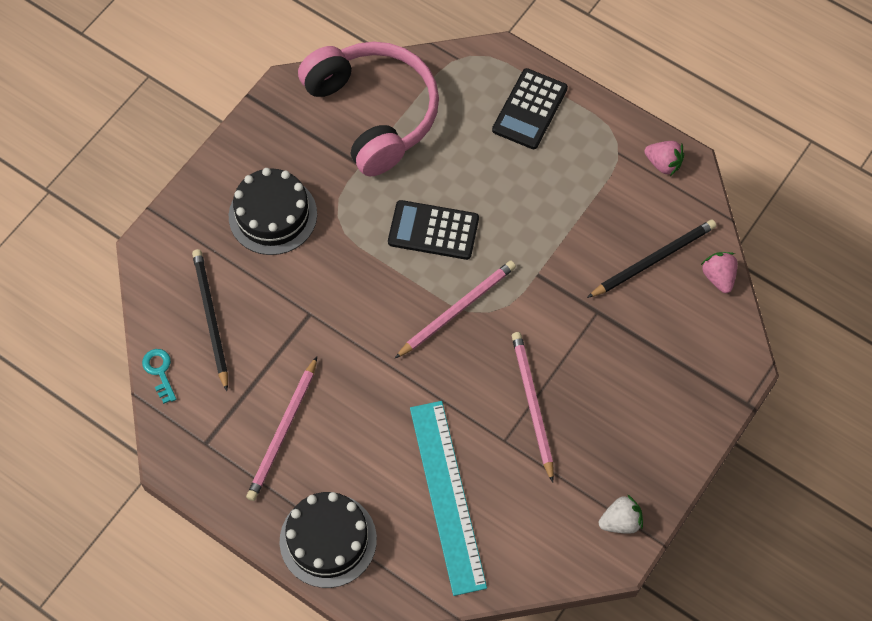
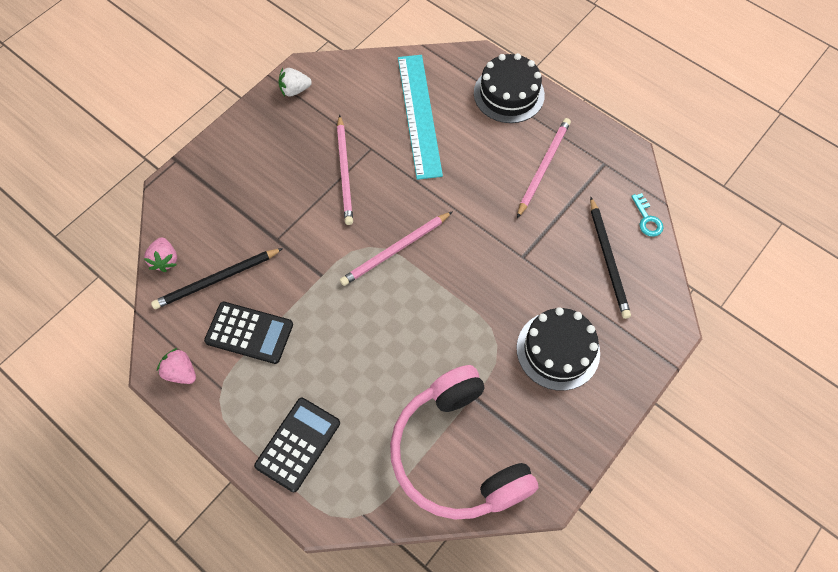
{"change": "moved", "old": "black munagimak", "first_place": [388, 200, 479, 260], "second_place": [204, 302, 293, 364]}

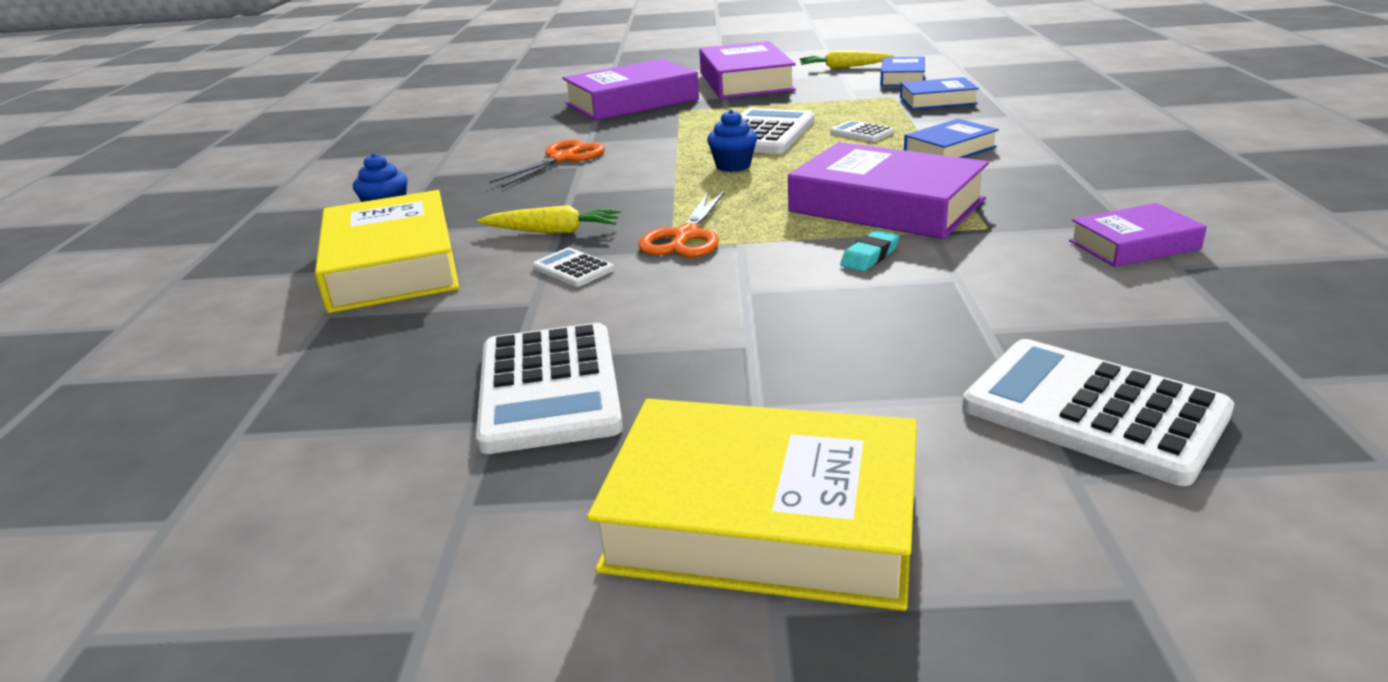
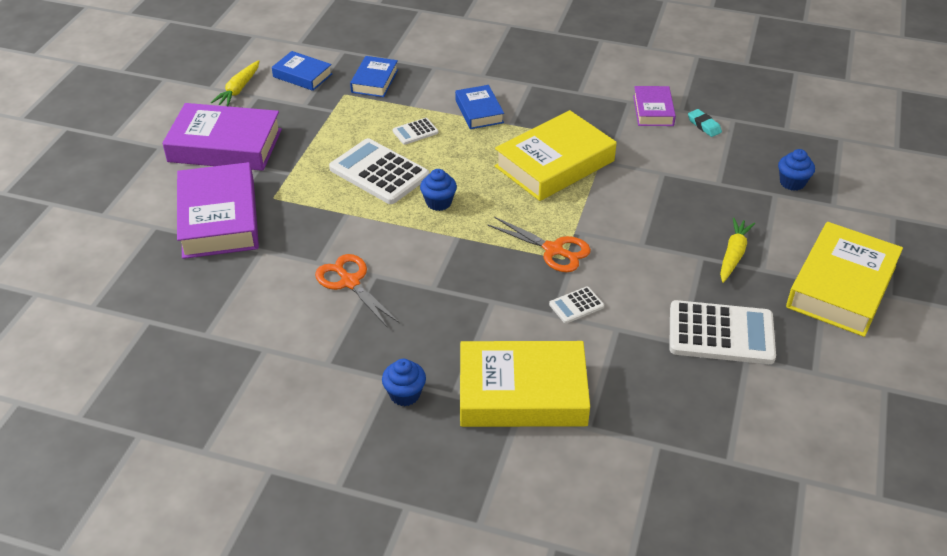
{"change": "moved", "old": "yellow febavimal", "first_place": [477, 205, 621, 233], "second_place": [720, 218, 755, 283]}
{"change": "recoloured", "old": "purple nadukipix", "new": "yellow nadukipix", "first_place": [788, 142, 989, 239], "second_place": [495, 110, 617, 201]}
{"change": "moved", "old": "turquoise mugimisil", "first_place": [840, 230, 899, 272], "second_place": [688, 109, 722, 137]}
{"change": "replaced", "old": "white munagimak", "new": "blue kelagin", "first_place": [962, 339, 1234, 486], "second_place": [778, 149, 815, 191]}

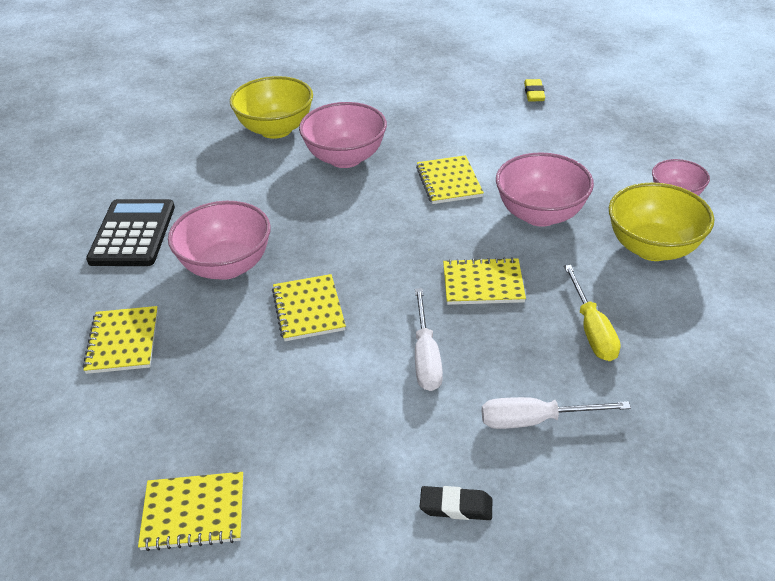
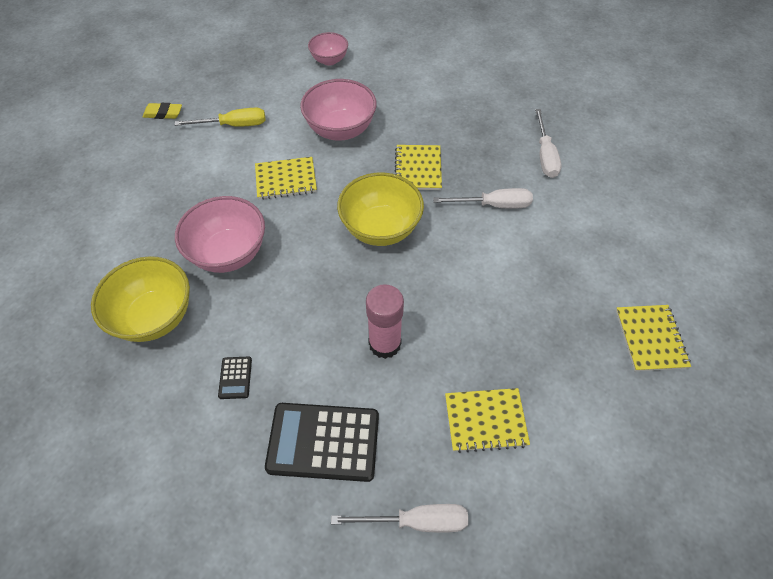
{"change": "replaced", "old": "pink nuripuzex", "new": "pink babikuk", "first_place": [168, 201, 271, 280], "second_place": [366, 284, 404, 359]}
{"change": "removed", "old": "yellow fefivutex", "first_place": [272, 274, 346, 341]}
{"change": "removed", "old": "black mugimisil", "first_place": [420, 486, 492, 520]}
{"change": "moved", "old": "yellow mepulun", "first_place": [564, 265, 621, 361], "second_place": [175, 108, 266, 127]}
{"change": "moved", "old": "yellow nuripuzex", "first_place": [609, 182, 715, 261], "second_place": [337, 173, 424, 246]}
{"change": "added", "new": "black munagimak", "second_place": [218, 357, 252, 399]}
{"change": "added", "new": "white mepulun", "second_place": [331, 504, 468, 533]}

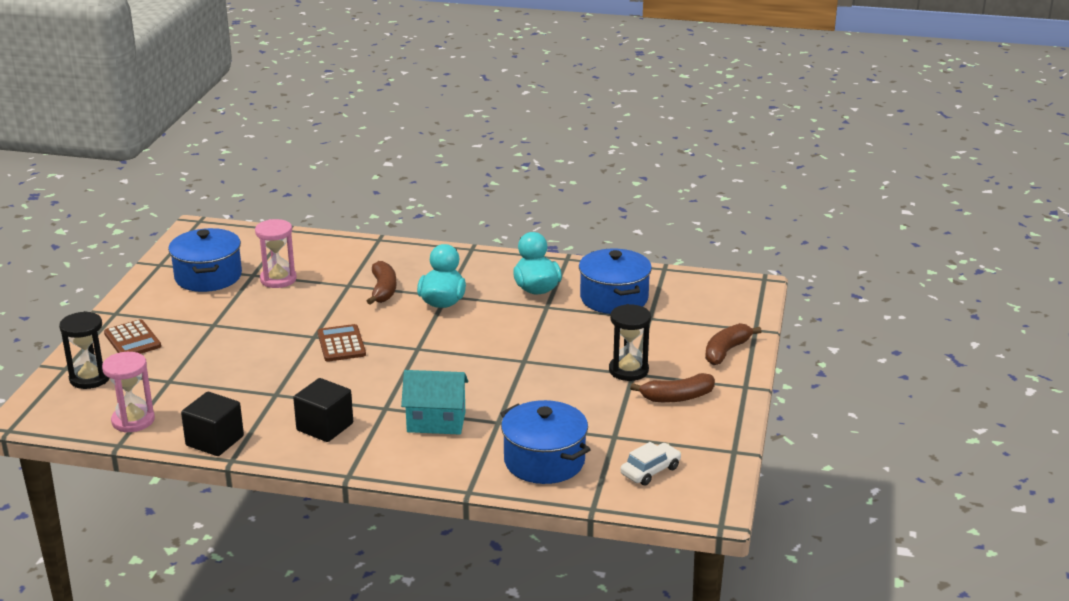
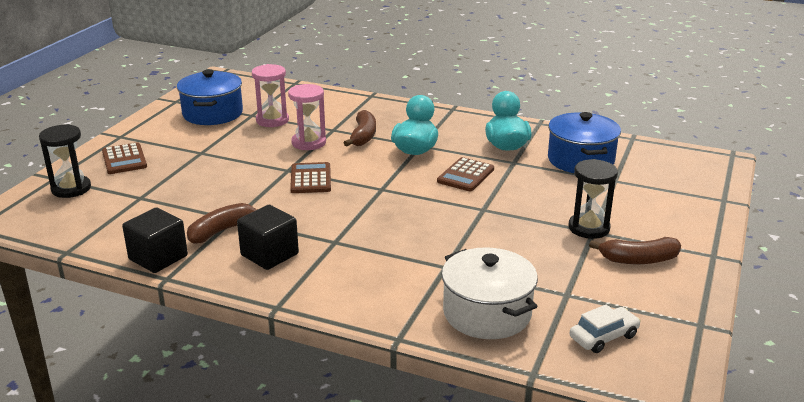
{"change": "moved", "old": "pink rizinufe", "first_place": [102, 352, 155, 433], "second_place": [288, 84, 326, 150]}
{"change": "removed", "old": "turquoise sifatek", "first_place": [401, 370, 468, 435]}
{"change": "recoloured", "old": "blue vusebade", "new": "white vusebade", "first_place": [500, 400, 591, 484], "second_place": [442, 247, 538, 339]}
{"change": "moved", "old": "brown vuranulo", "first_place": [705, 323, 762, 365], "second_place": [187, 203, 258, 244]}
{"change": "added", "new": "brown munagimak", "second_place": [437, 157, 494, 191]}

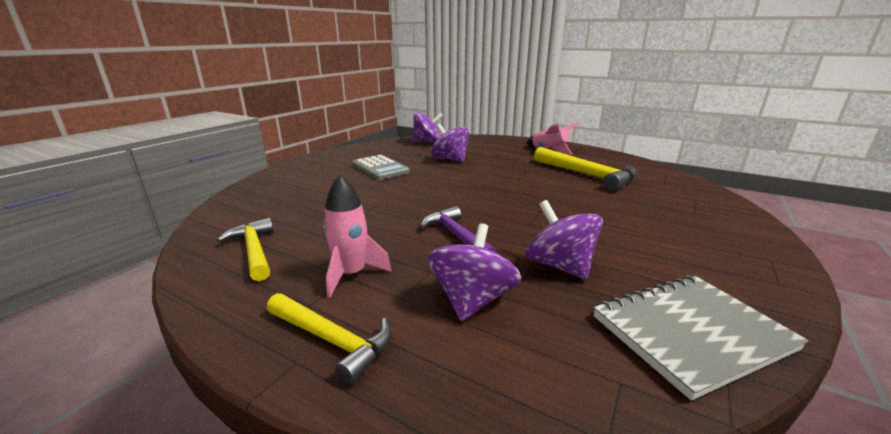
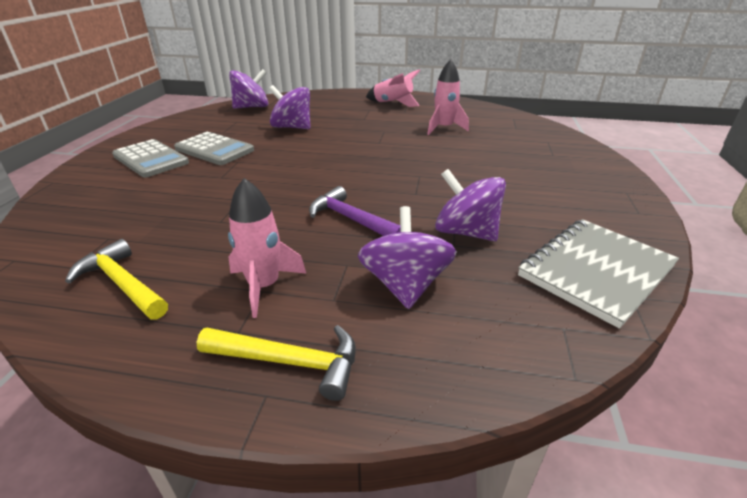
{"change": "replaced", "old": "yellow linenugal", "new": "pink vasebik", "first_place": [534, 147, 637, 191], "second_place": [427, 59, 469, 135]}
{"change": "added", "new": "grey munagimak", "second_place": [112, 139, 189, 178]}

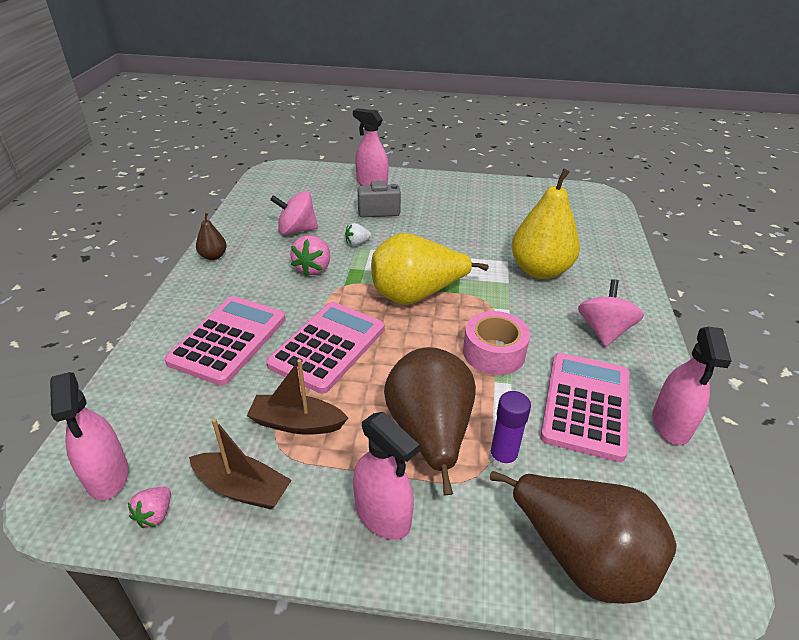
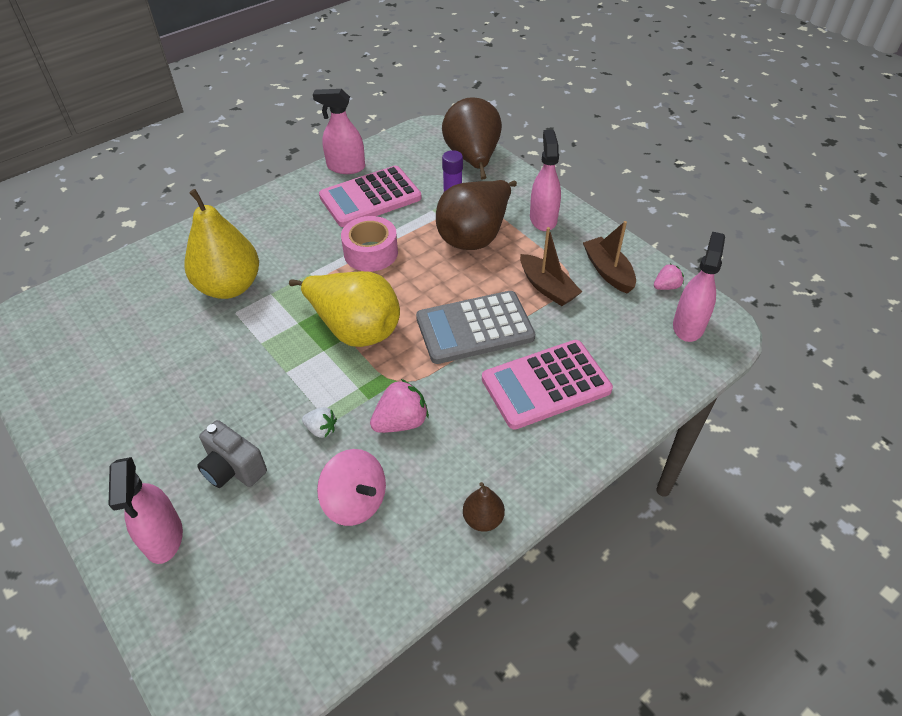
{"change": "recoloured", "old": "pink munagimak", "new": "grey munagimak", "first_place": [266, 302, 384, 394], "second_place": [416, 291, 535, 364]}
{"change": "removed", "old": "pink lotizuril", "first_place": [578, 279, 644, 347]}
{"change": "turned", "old": "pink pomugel", "first_place": [652, 327, 732, 445], "second_place": [313, 89, 365, 174], "degrees": -135}

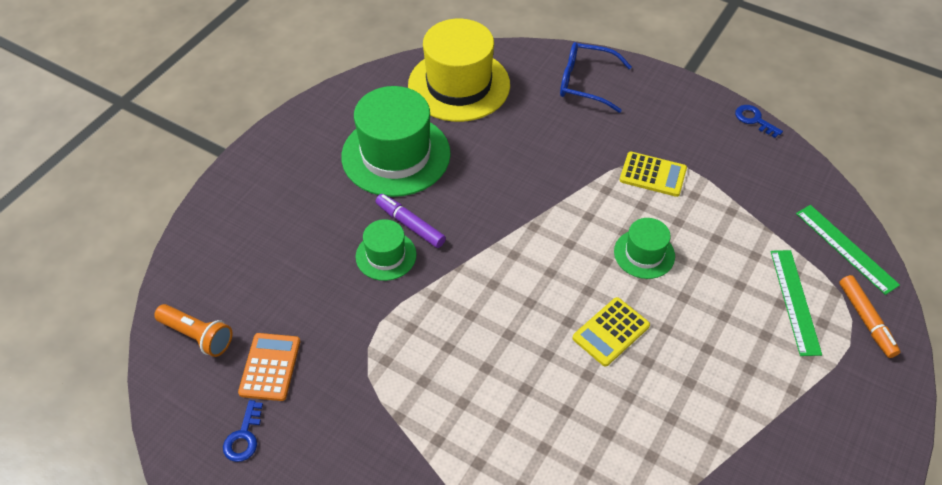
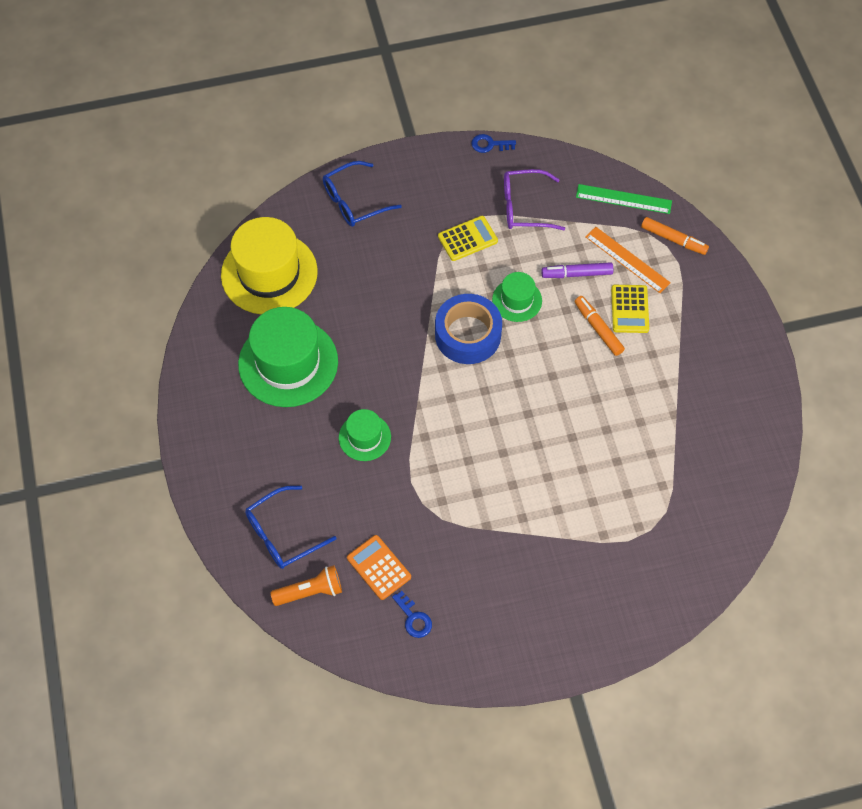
{"change": "moved", "old": "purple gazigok", "first_place": [375, 194, 446, 248], "second_place": [541, 262, 613, 278]}
{"change": "moved", "old": "yellow munagimak", "first_place": [572, 297, 650, 367], "second_place": [611, 285, 649, 333]}
{"change": "recoloured", "old": "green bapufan", "new": "orange bapufan", "first_place": [770, 250, 822, 356], "second_place": [585, 227, 671, 293]}
{"change": "added", "new": "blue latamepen", "second_place": [245, 486, 337, 569]}
{"change": "added", "new": "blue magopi", "second_place": [435, 294, 502, 364]}
{"change": "added", "new": "purple latamepen", "second_place": [504, 169, 565, 230]}
{"change": "added", "new": "orange gazigok", "second_place": [574, 296, 625, 356]}

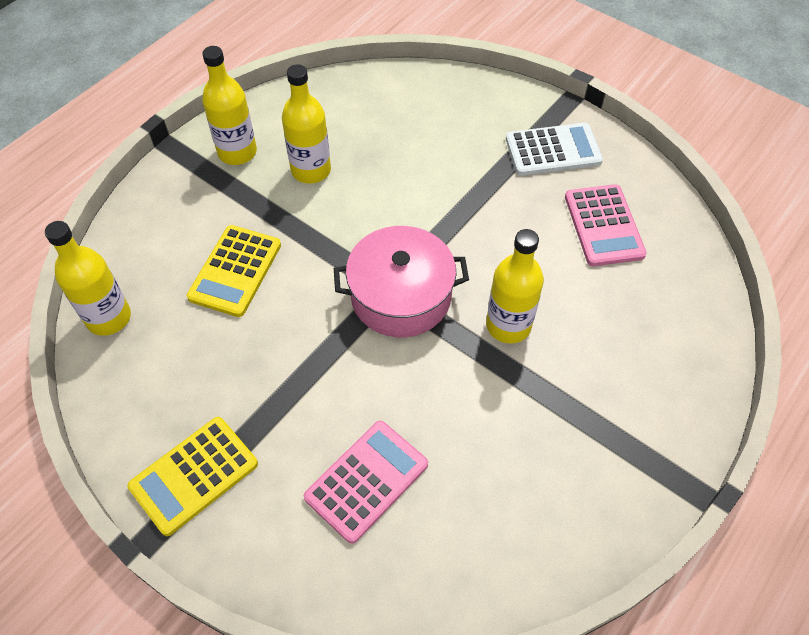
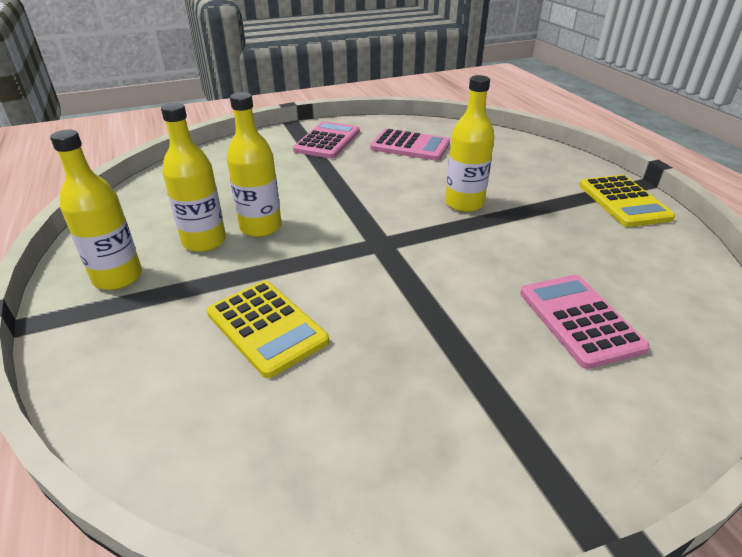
{"change": "moved", "old": "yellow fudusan", "first_place": [45, 221, 131, 336], "second_place": [227, 92, 282, 237]}
{"change": "moved", "old": "yellow munagimak", "first_place": [127, 417, 258, 536], "second_place": [579, 175, 675, 227]}
{"change": "removed", "old": "pink vusebade", "first_place": [334, 226, 469, 337]}
{"change": "recoloured", "old": "white munagimak", "new": "pink munagimak", "first_place": [506, 123, 603, 176], "second_place": [293, 121, 360, 159]}

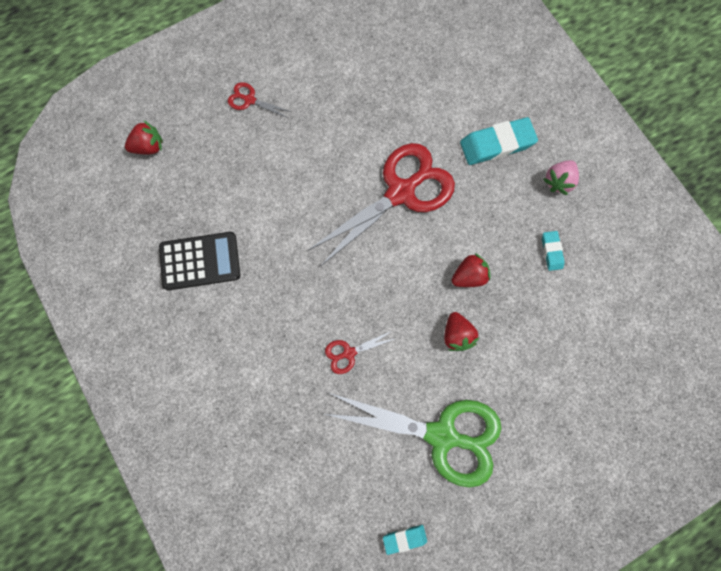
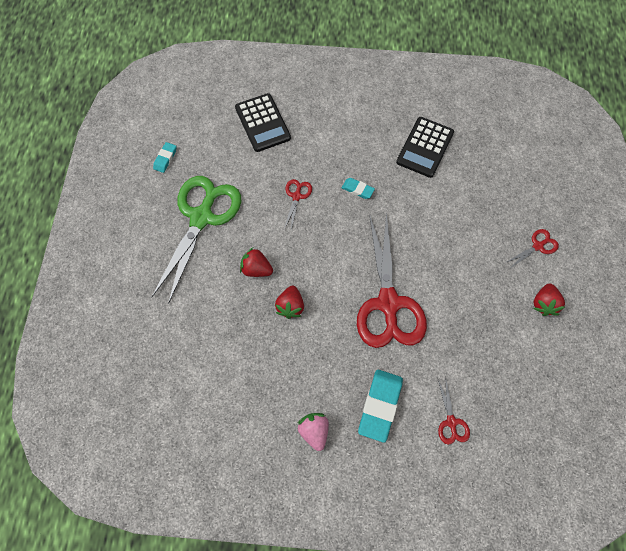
{"change": "moved", "old": "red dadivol", "first_place": [125, 121, 163, 154], "second_place": [533, 283, 565, 316]}
{"change": "turned", "old": "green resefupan", "first_place": [325, 393, 502, 487], "second_place": [152, 176, 241, 304], "degrees": 150}
{"change": "moved", "old": "turquoise mugimisil", "first_place": [542, 231, 565, 271], "second_place": [342, 178, 375, 199]}
{"change": "added", "new": "black munagimak", "second_place": [235, 93, 291, 152]}
{"change": "added", "new": "red resefupan", "second_place": [438, 380, 470, 445]}

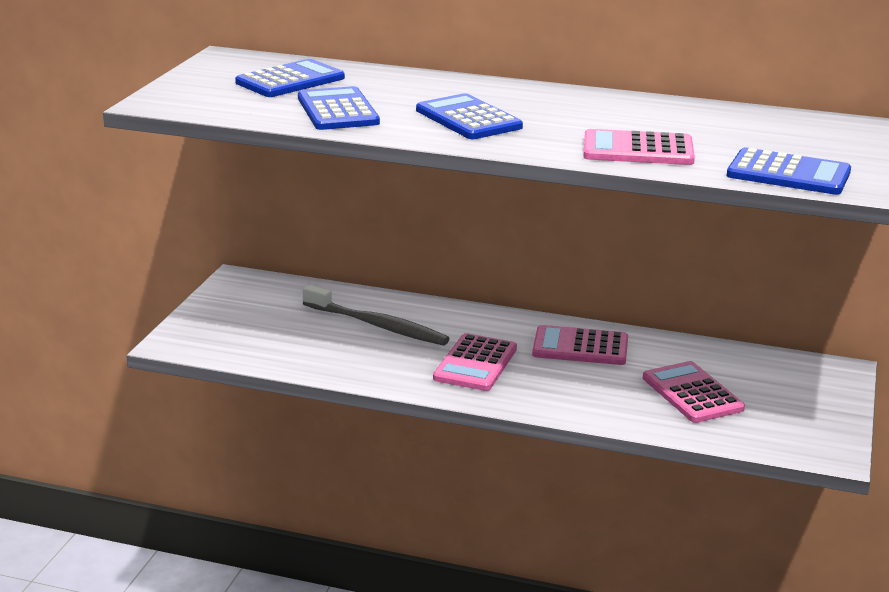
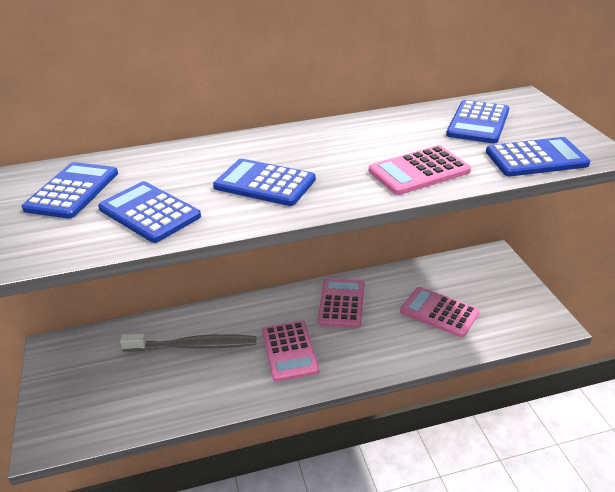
{"change": "turned", "old": "pink munagimak", "first_place": [532, 325, 628, 365], "second_place": [318, 278, 364, 328], "degrees": 120}
{"change": "added", "new": "blue munagimak", "second_place": [446, 100, 509, 143]}

